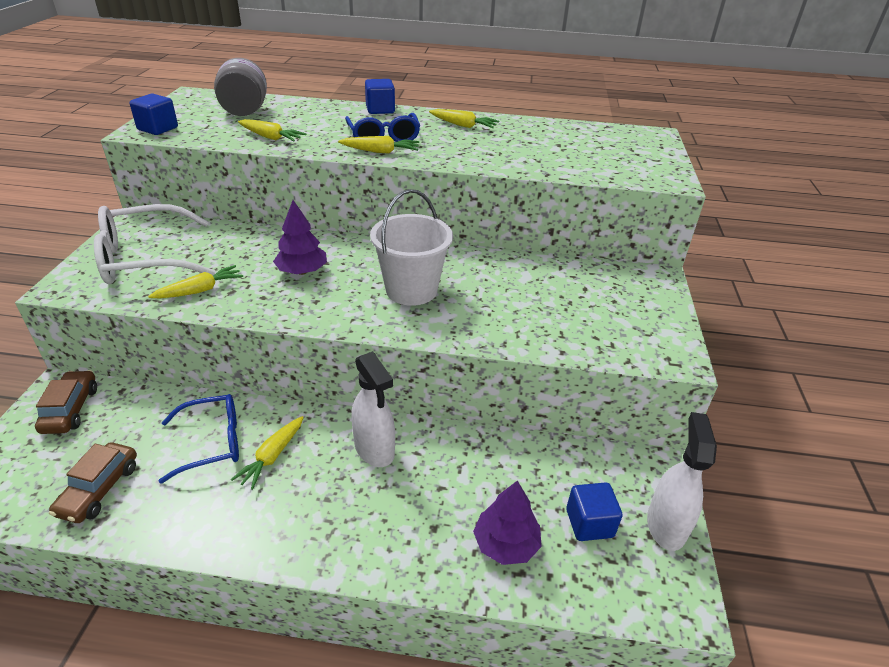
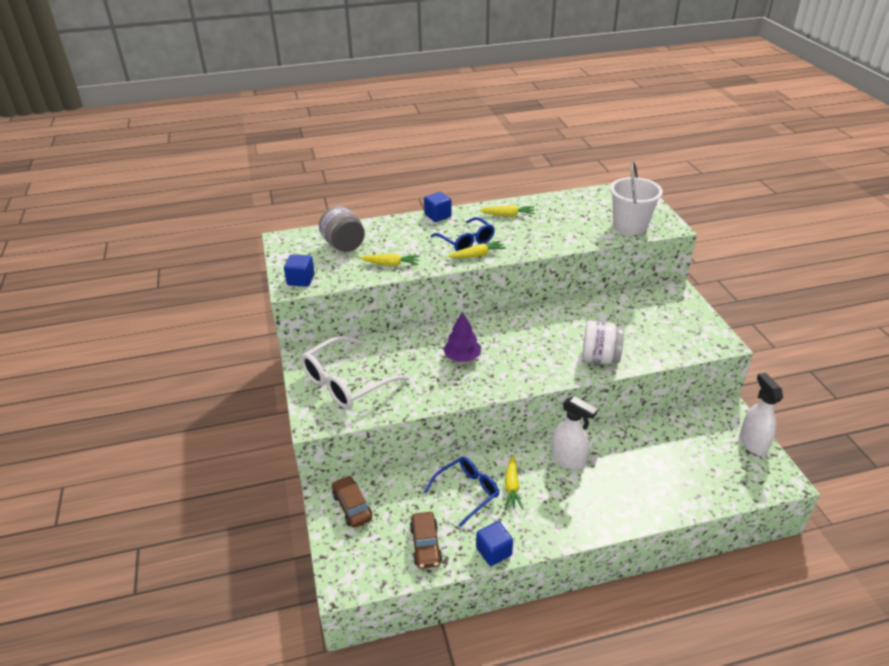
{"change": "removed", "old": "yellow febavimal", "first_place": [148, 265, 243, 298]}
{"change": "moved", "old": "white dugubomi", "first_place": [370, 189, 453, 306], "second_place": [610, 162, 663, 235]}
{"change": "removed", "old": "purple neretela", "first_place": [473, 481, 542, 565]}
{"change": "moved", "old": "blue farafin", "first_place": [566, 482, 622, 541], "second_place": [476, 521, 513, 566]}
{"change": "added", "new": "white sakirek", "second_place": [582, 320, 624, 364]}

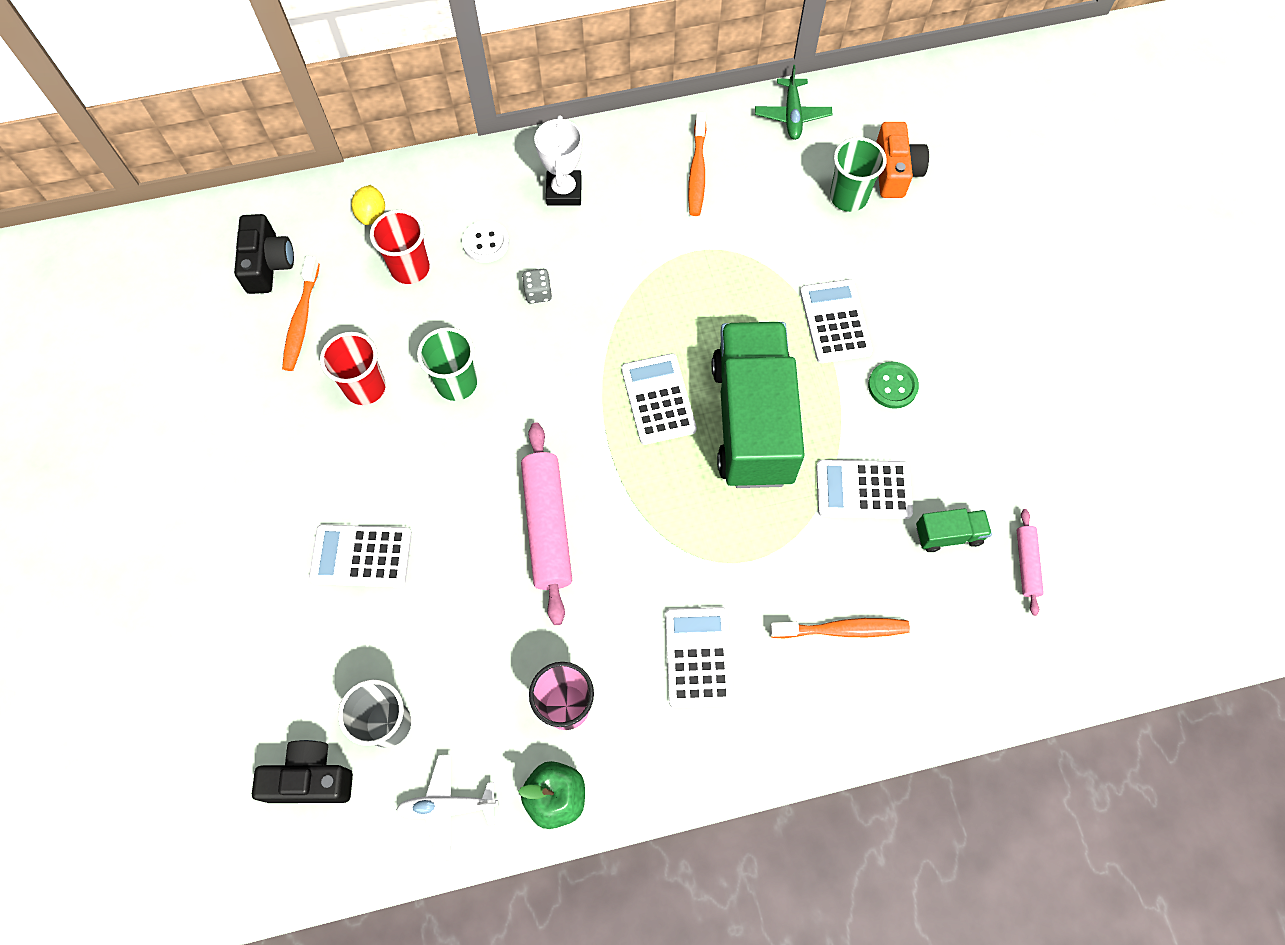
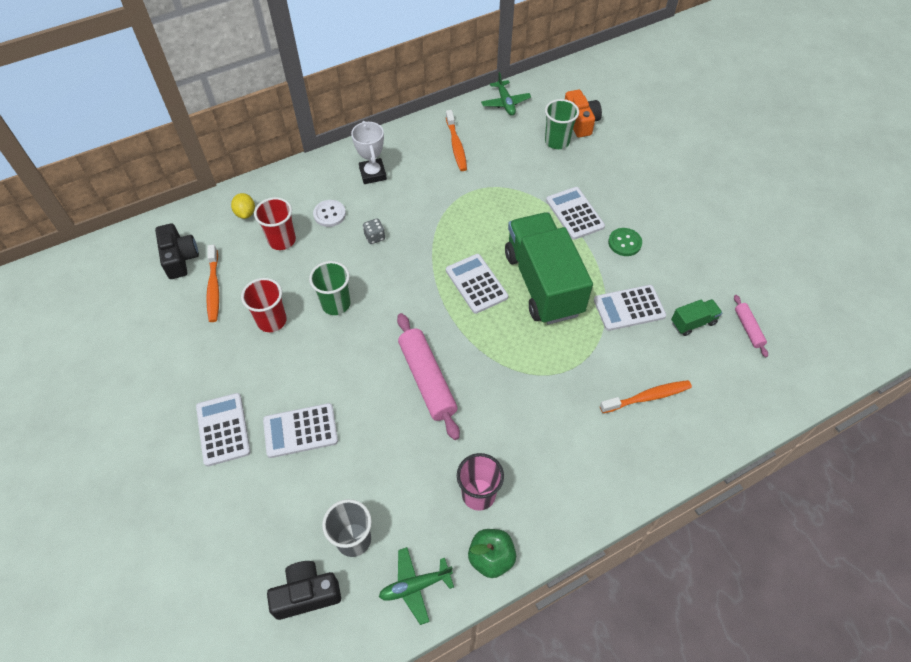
{"change": "recoloured", "old": "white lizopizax", "new": "green lizopizax", "first_place": [396, 754, 499, 861], "second_place": [379, 547, 454, 625]}
{"change": "moved", "old": "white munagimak", "first_place": [665, 607, 734, 708], "second_place": [196, 393, 251, 467]}

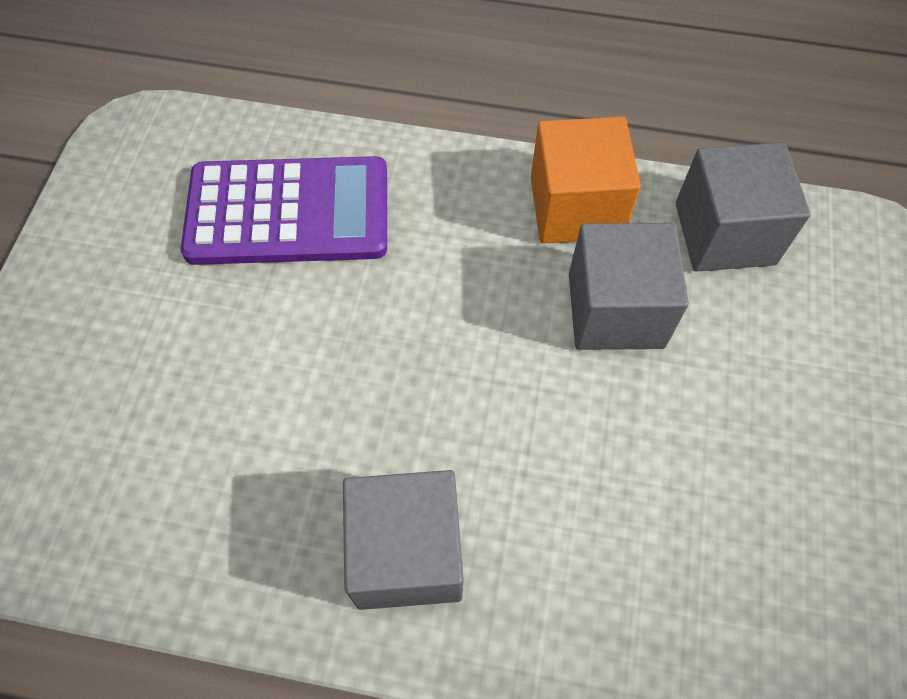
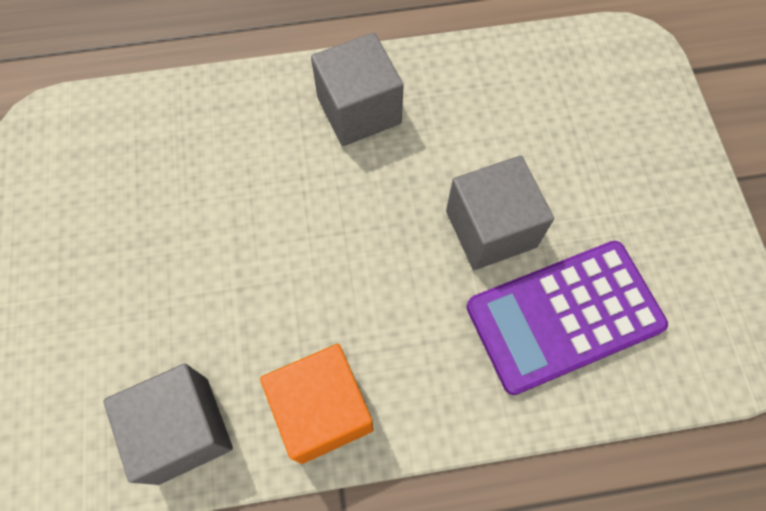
{"change": "moved", "old": "grey farafin", "first_place": [569, 223, 689, 350], "second_place": [446, 156, 554, 270]}

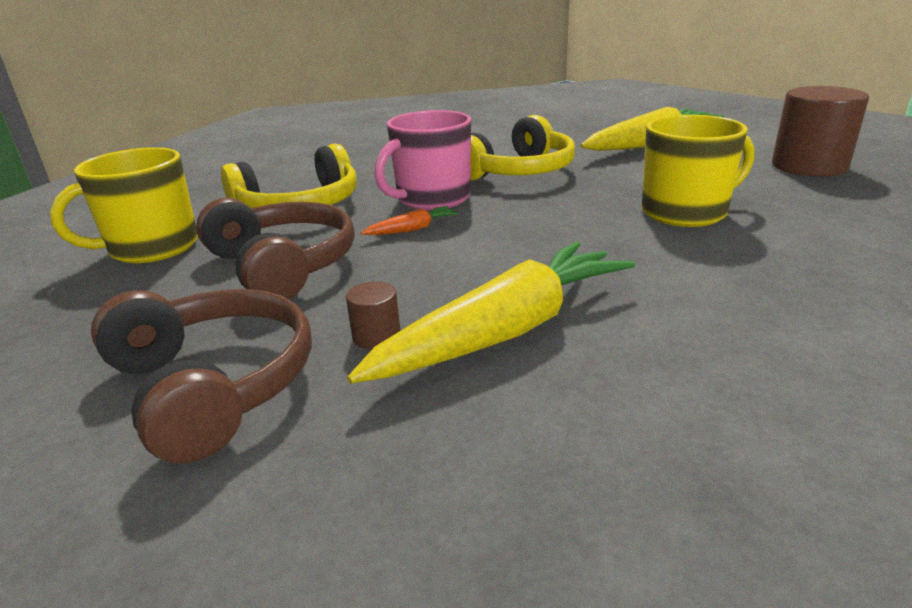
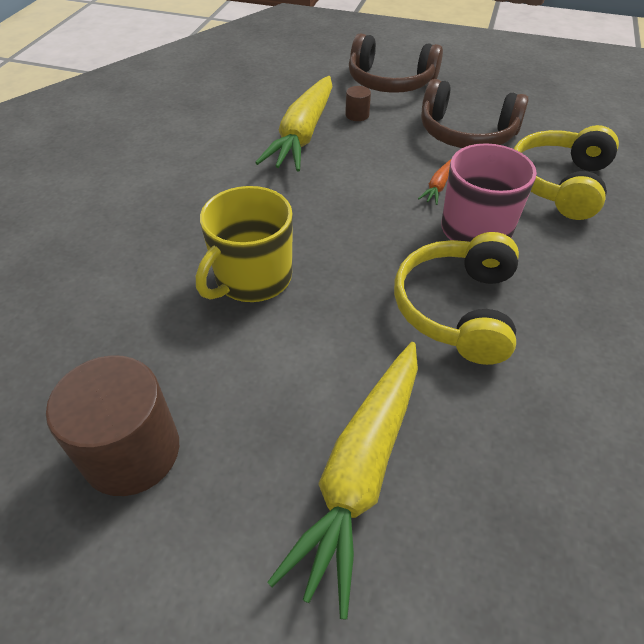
{"change": "removed", "old": "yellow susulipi", "first_place": [50, 147, 198, 263]}

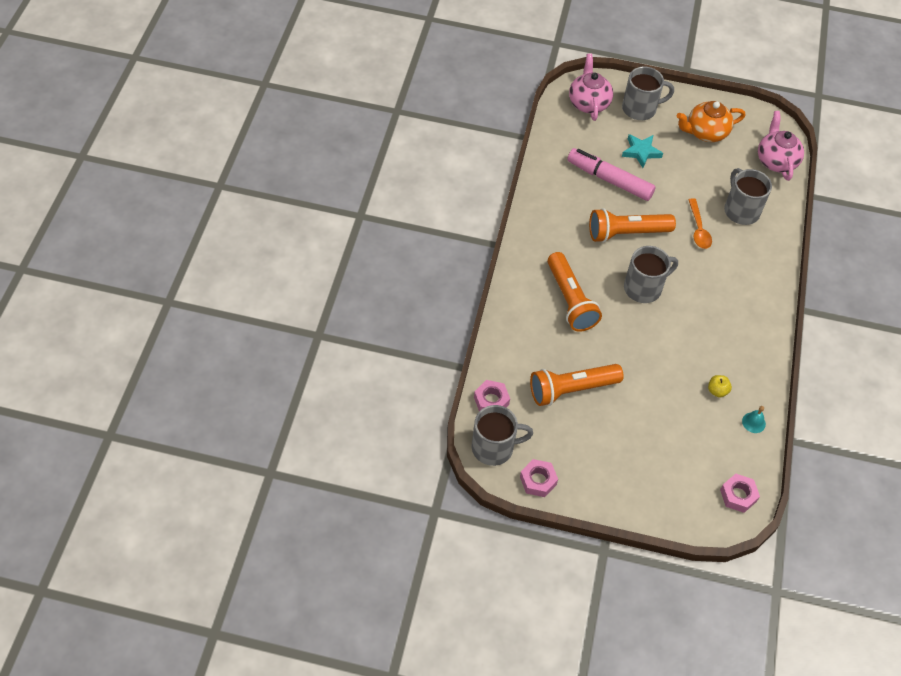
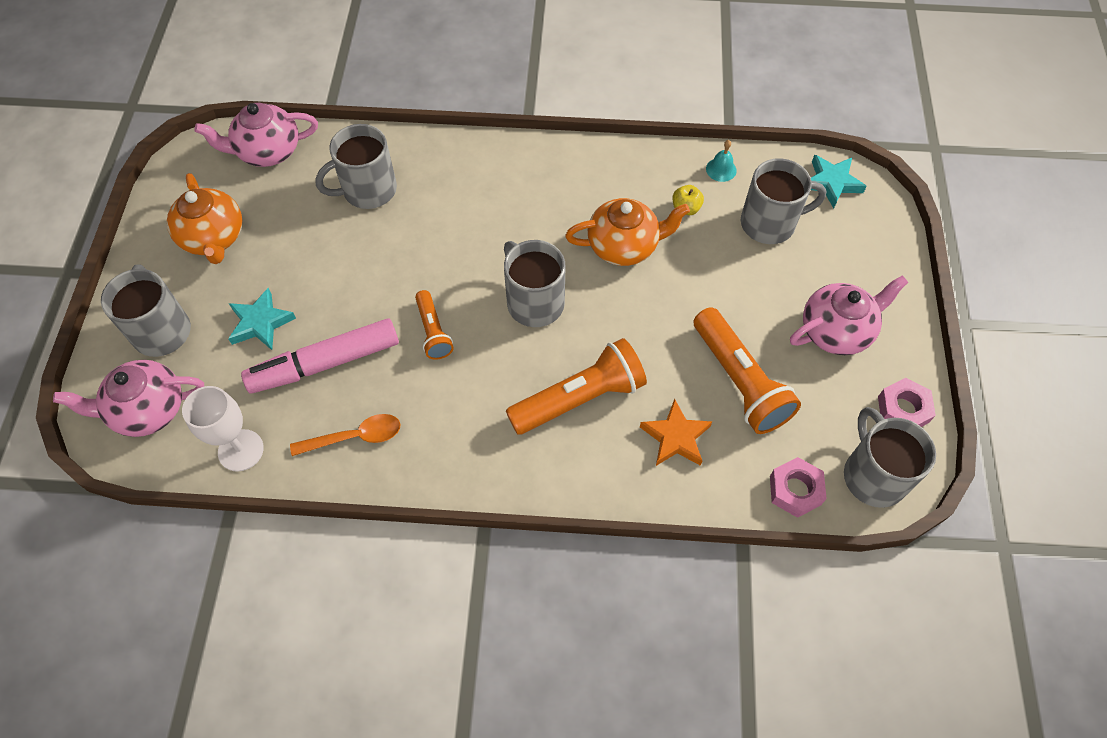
{"change": "turned", "old": "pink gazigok", "first_place": [567, 148, 656, 201], "second_place": [241, 318, 399, 394], "degrees": 45}
{"change": "resized", "old": "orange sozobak", "first_place": [589, 208, 676, 243], "second_place": [415, 290, 454, 360], "factor": 0.56}
{"change": "moved", "old": "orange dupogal", "first_place": [688, 198, 712, 249], "second_place": [290, 414, 400, 456]}
{"change": "replaced", "old": "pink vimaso", "new": "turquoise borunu", "first_place": [720, 474, 760, 513], "second_place": [811, 155, 867, 208]}
{"change": "added", "new": "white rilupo", "second_place": [182, 386, 264, 472]}
{"change": "added", "new": "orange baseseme", "second_place": [565, 198, 690, 266]}
{"change": "added", "new": "orange borunu", "second_place": [640, 399, 712, 466]}
{"change": "added", "new": "grey susulipi", "second_place": [741, 158, 826, 244]}
{"change": "added", "new": "pink baseseme", "second_place": [790, 275, 908, 355]}

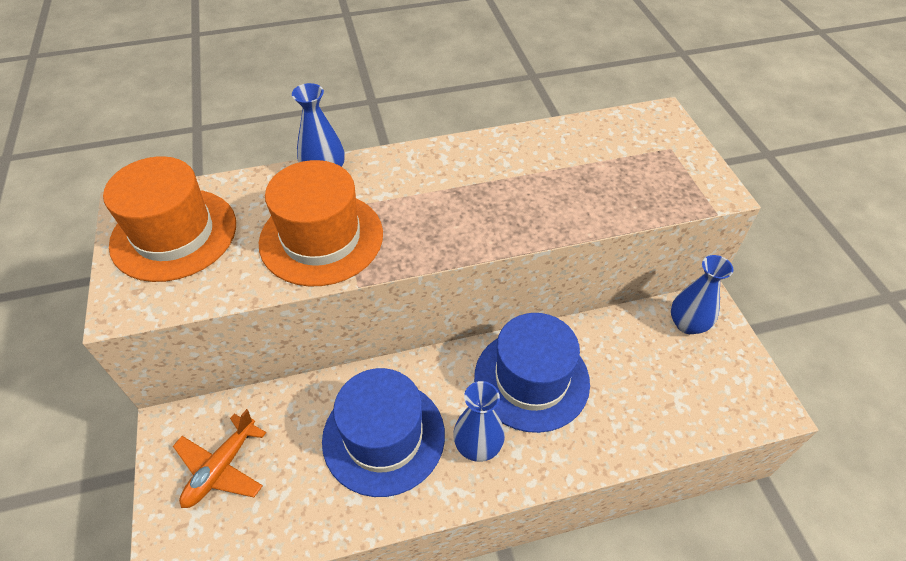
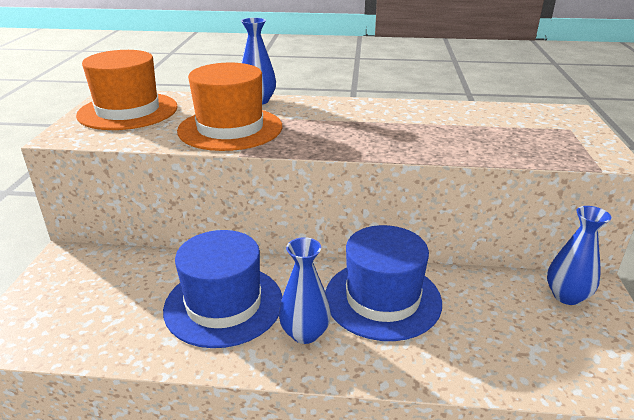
{"change": "removed", "old": "orange lizopizax", "first_place": [173, 409, 266, 508]}

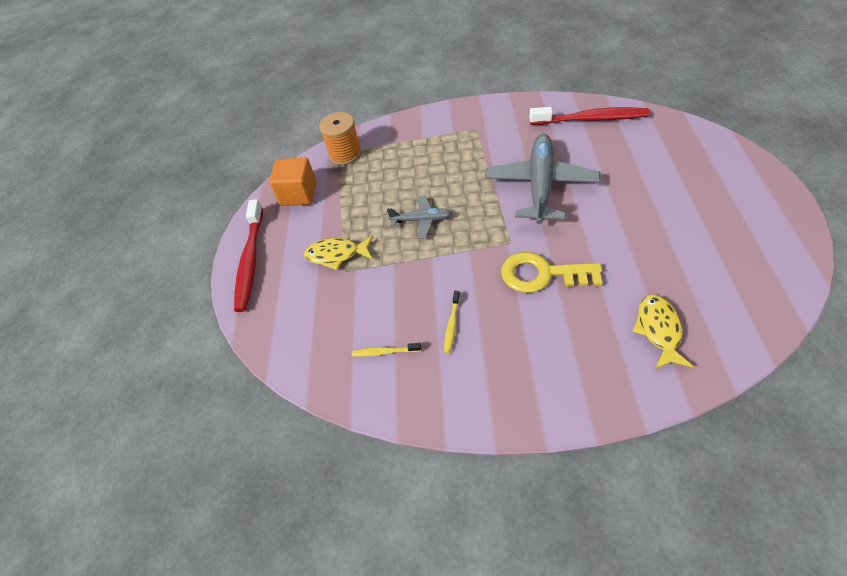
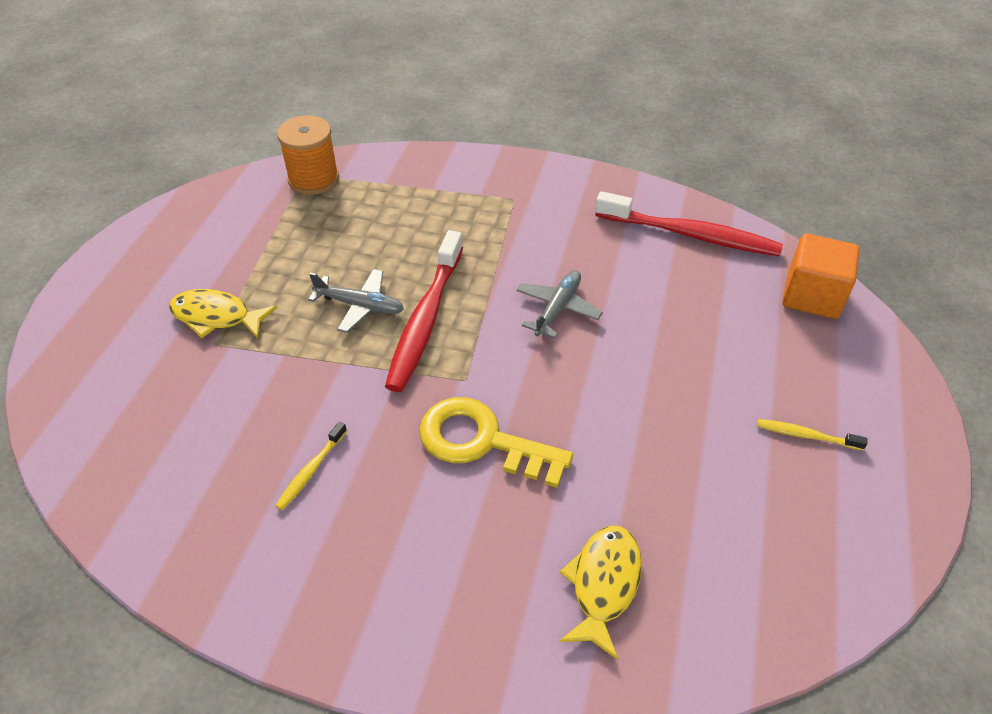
{"change": "moved", "old": "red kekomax", "first_place": [234, 199, 263, 312], "second_place": [385, 230, 463, 392]}
{"change": "moved", "old": "orange farafin", "first_place": [269, 158, 316, 206], "second_place": [782, 234, 860, 319]}
{"change": "moved", "old": "yellow kekomax", "first_place": [352, 343, 421, 357], "second_place": [757, 419, 868, 451]}
{"change": "resized", "old": "grey lizopizax", "first_place": [485, 134, 600, 224], "second_place": [517, 270, 603, 338], "factor": 0.51}

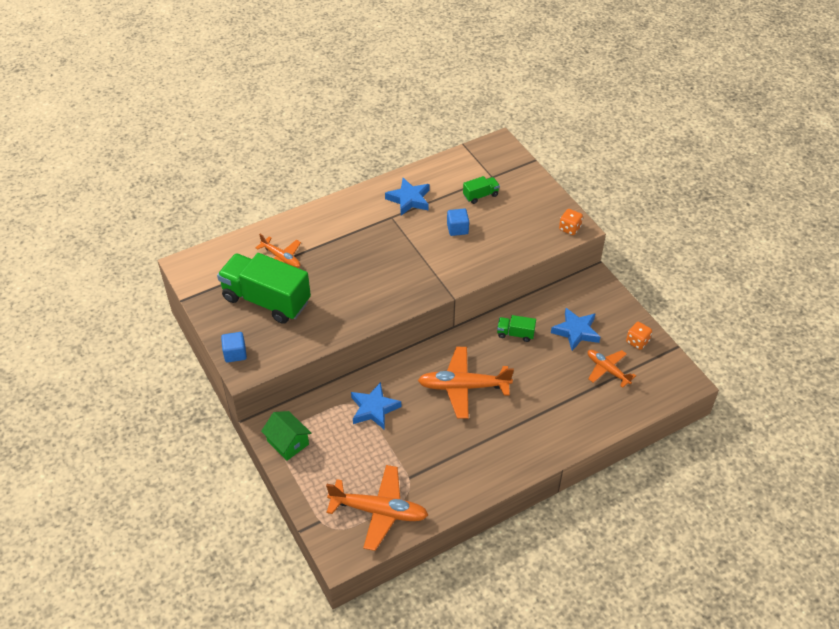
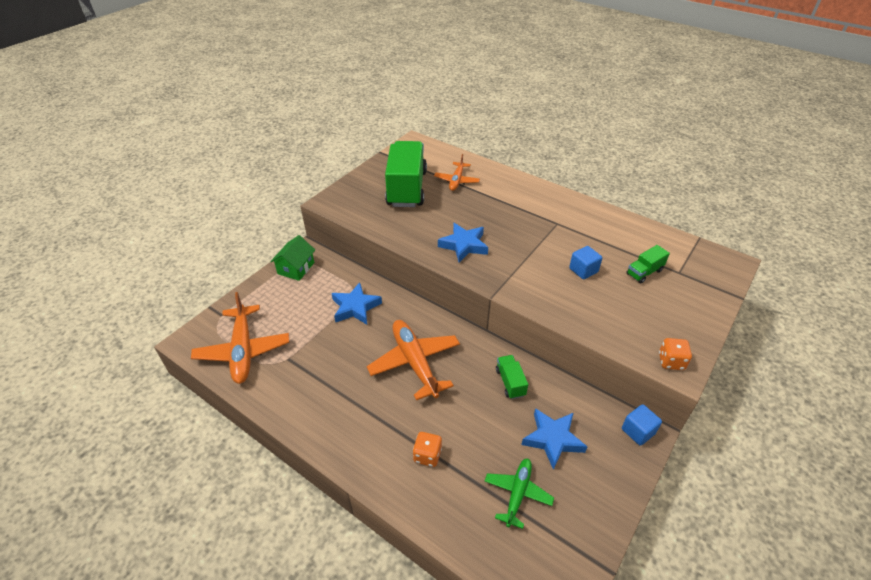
{"change": "moved", "old": "blue farafin", "first_place": [221, 332, 247, 363], "second_place": [622, 404, 662, 446]}
{"change": "moved", "old": "blue borunu", "first_place": [385, 178, 429, 215], "second_place": [438, 223, 488, 262]}
{"change": "turned", "old": "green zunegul", "first_place": [463, 176, 500, 204], "second_place": [627, 245, 670, 284], "degrees": 105}
{"change": "recoloured", "old": "orange lizopizax", "new": "green lizopizax", "first_place": [588, 350, 636, 388], "second_place": [485, 459, 554, 529]}
{"change": "moved", "old": "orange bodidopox", "first_place": [626, 322, 652, 350], "second_place": [413, 432, 442, 467]}

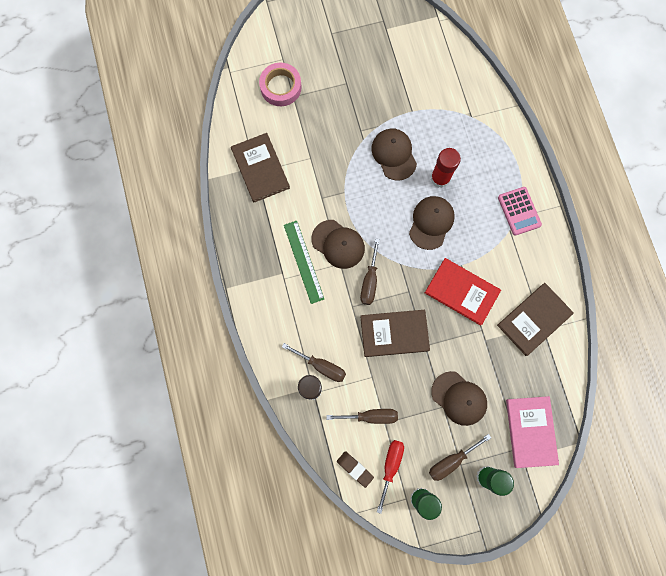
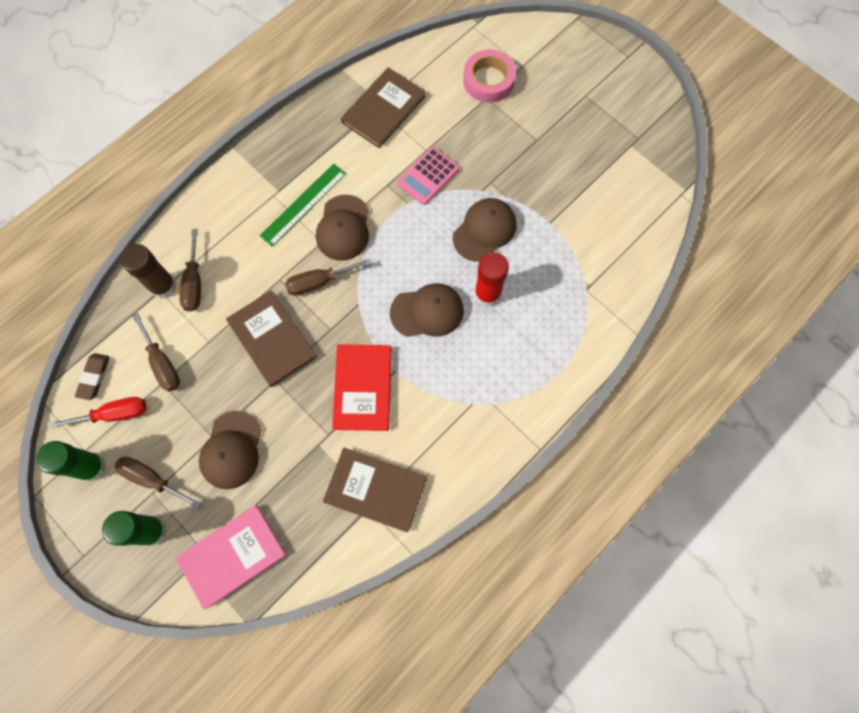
{"change": "moved", "old": "pink munagimak", "first_place": [498, 187, 542, 236], "second_place": [397, 147, 459, 205]}

